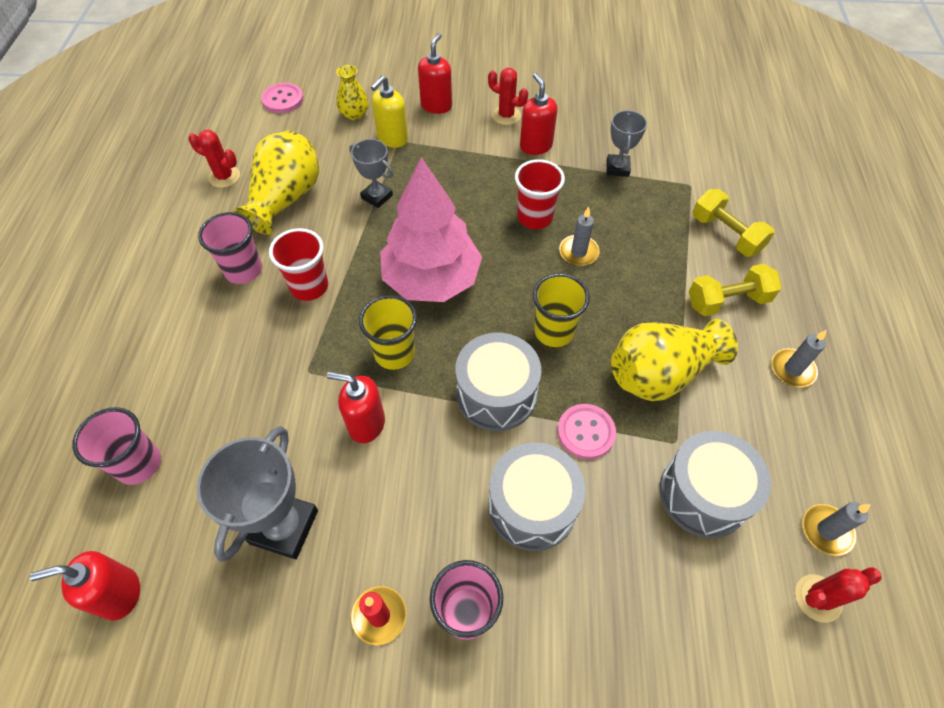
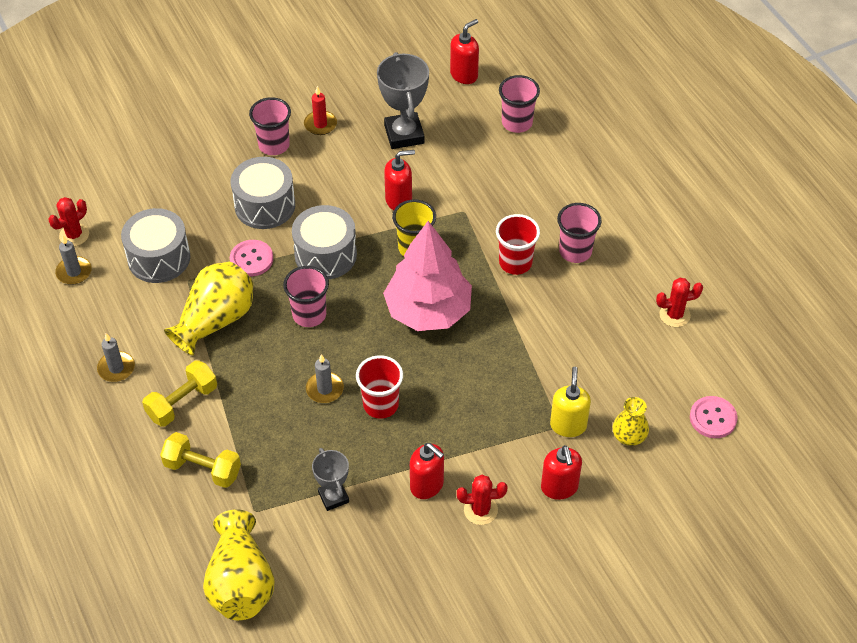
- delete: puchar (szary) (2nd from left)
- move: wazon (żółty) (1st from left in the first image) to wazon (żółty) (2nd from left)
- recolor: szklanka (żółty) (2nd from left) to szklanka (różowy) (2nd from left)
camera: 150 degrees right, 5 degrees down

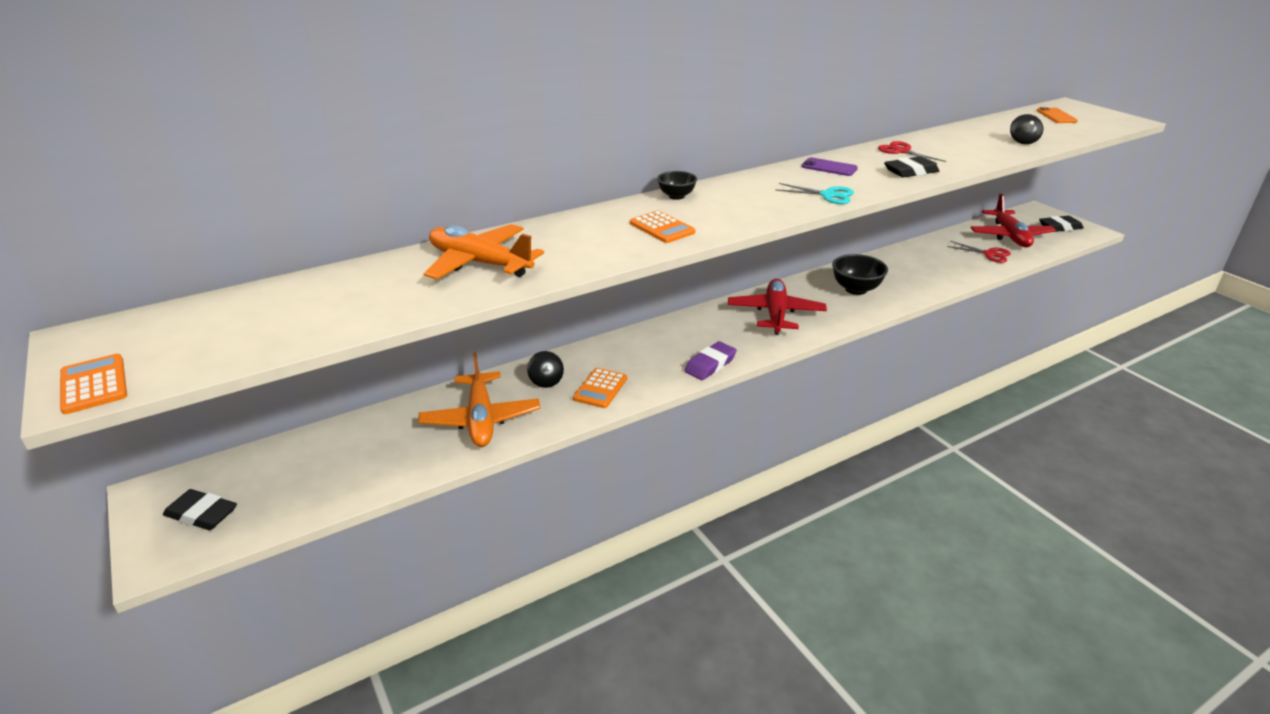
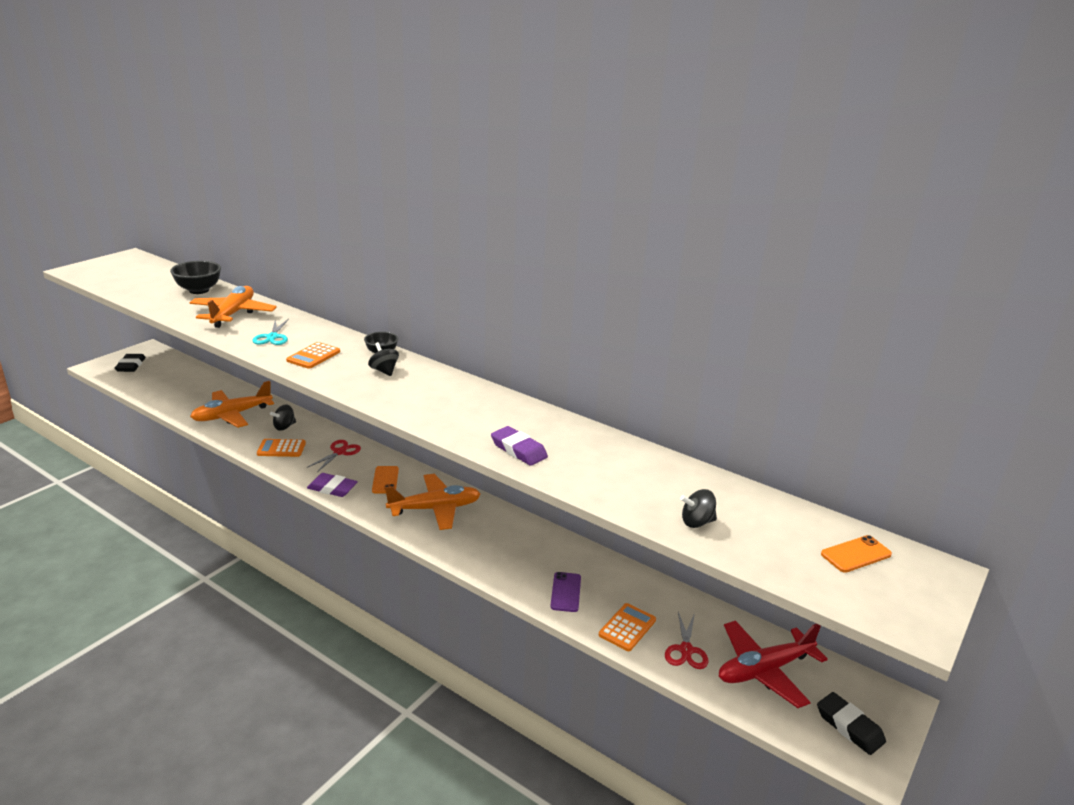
- insert: bączek (czarny) (2nd from left)
- insert: telefon (pomarańczowy) (1st from left)
- move: kalkulator (pomarańczowy) (1st from left in the first image) to kalkulator (pomarańczowy) (3rd from left)
- move: nożyczki (turkusowy)
- move: telefon (fioletowy)
- move: miska (czarny) (2nd from left in the first image) to miska (czarny) (1st from left)
- move: nożyczki (czerwony) (1st from left)
- recolor: samolot (czerwony) (1st from left) to samolot (pomarańczowy) (3rd from left)
- recolor: gumka do mazania (czarny) (2nd from left) to gumka do mazania (fioletowy) (2nd from left)
camera: 65 degrees right, 5 degrees down

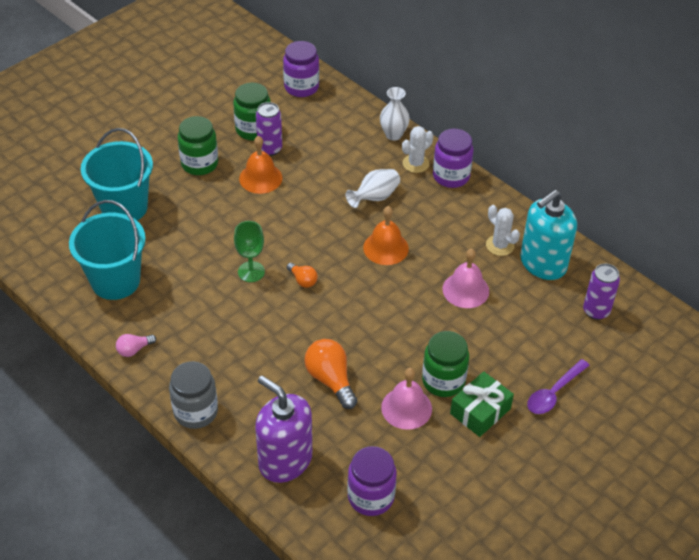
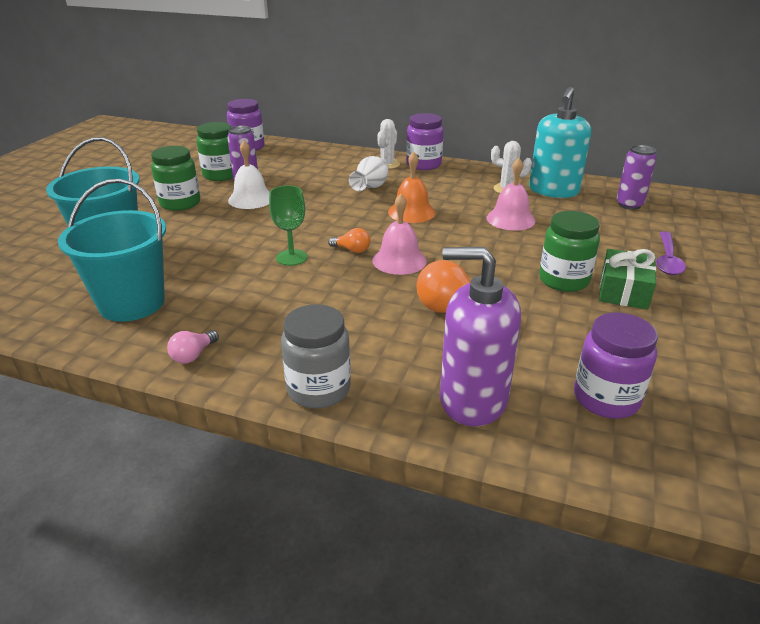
- delete: wazon (biały) (2nd from left)
- move: dzwonek (różowy) (1st from left)
- recolor: dzwonek (pomarańczowy) (1st from left) to dzwonek (biały)
camera: 25 degrees left, 15 degrees down

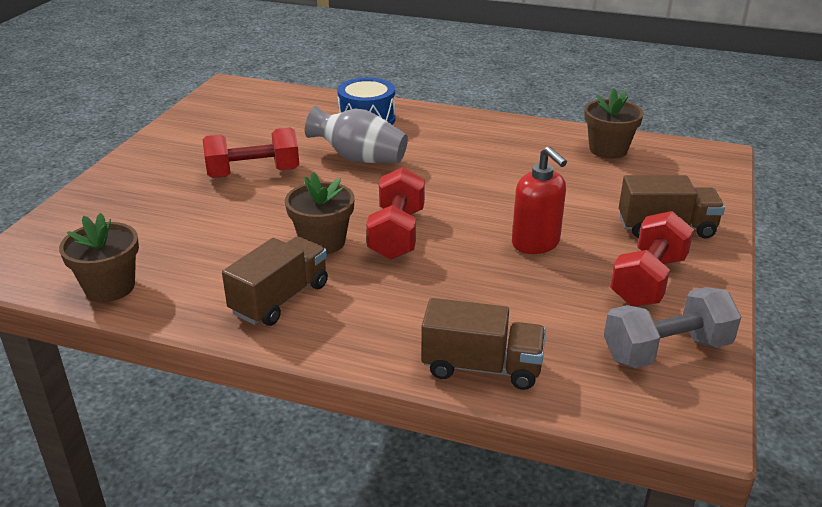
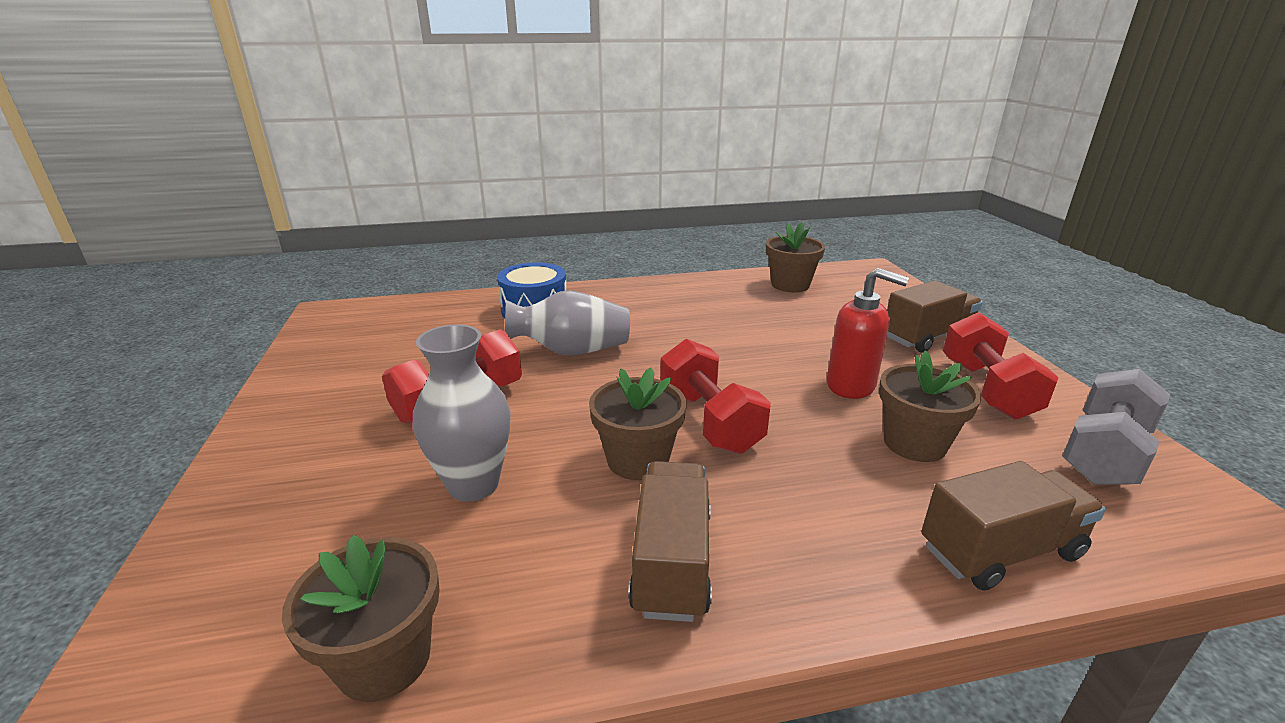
- insert: wazon (szary) (1st from left)
- insert: doniczka (brązowy) (4th from left)
camera: 30 degrees left, 5 degrees down

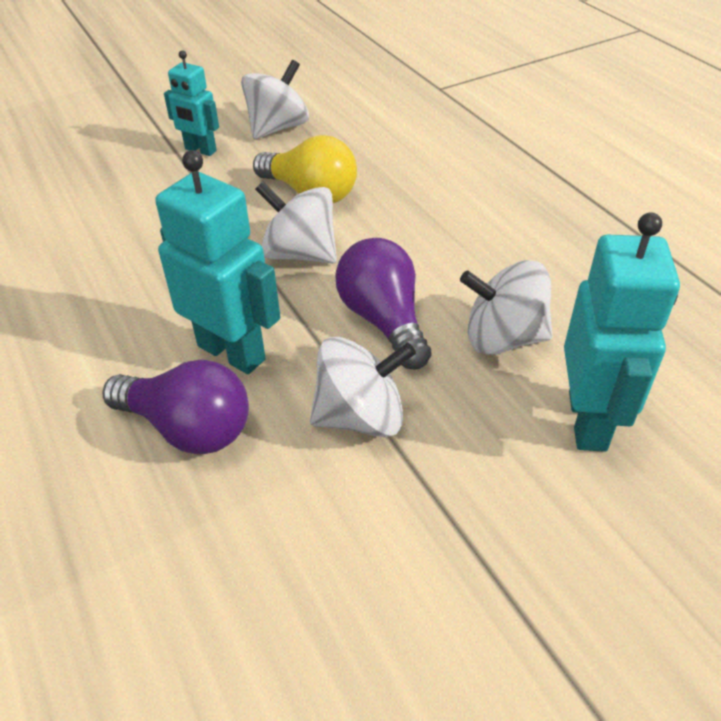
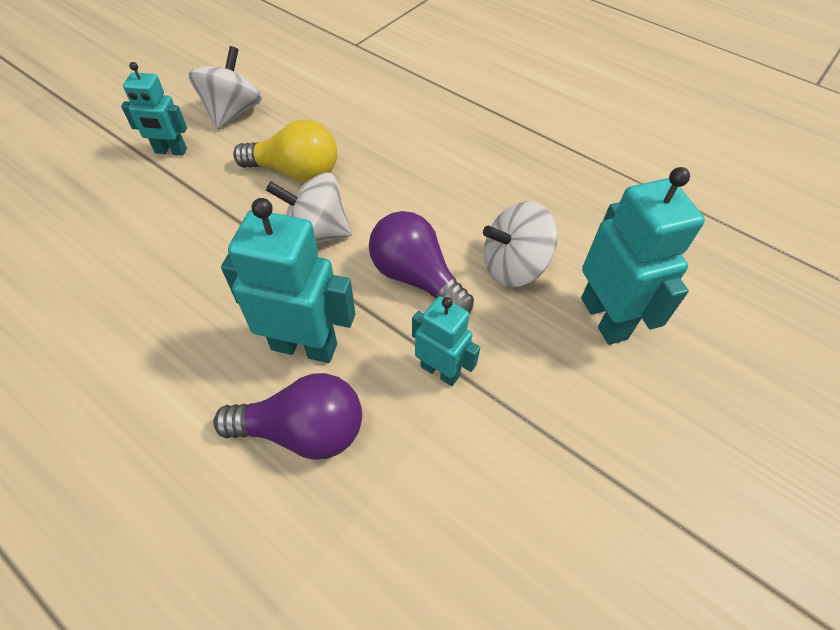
- replace: bączek (biały) (3rd from left) to robot (turkusowy) (3rd from left)
camera: 25 degrees left, 10 degrees up

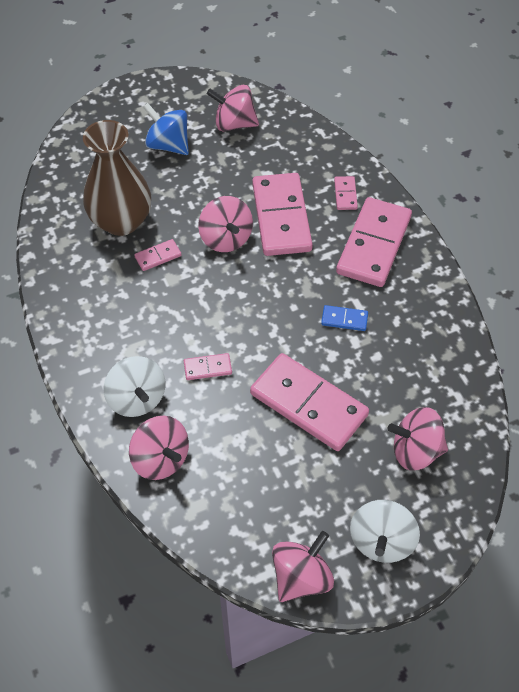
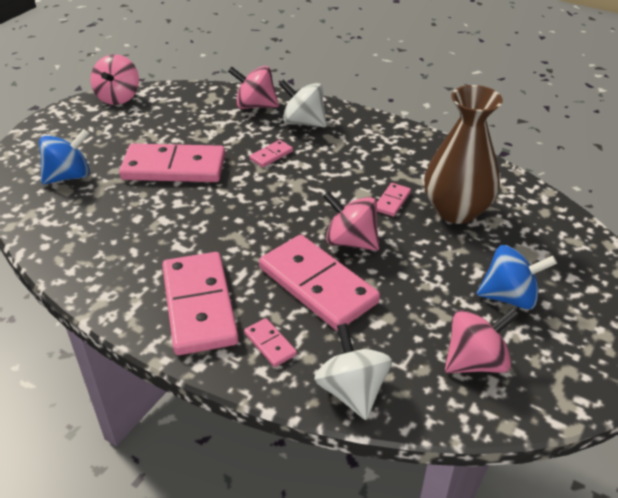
- delete: kostka domina (niebieski)
- move: bączek (biały) (2nd from left)
- recolor: bączek (różowy) (5th from left) to bączek (niebieski) (1st from left)
camera: 145 degrees right, 15 degrees down

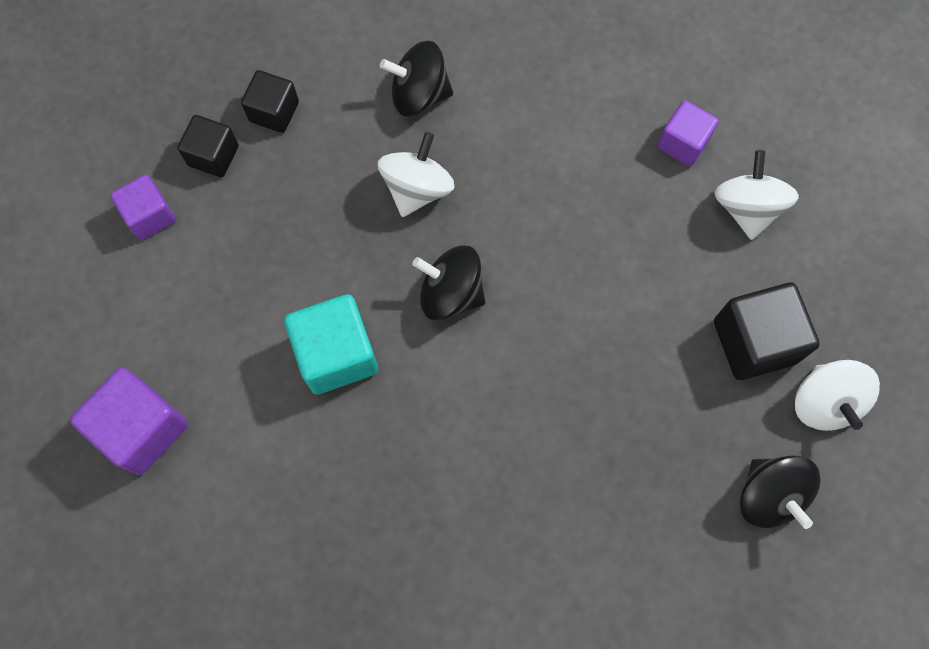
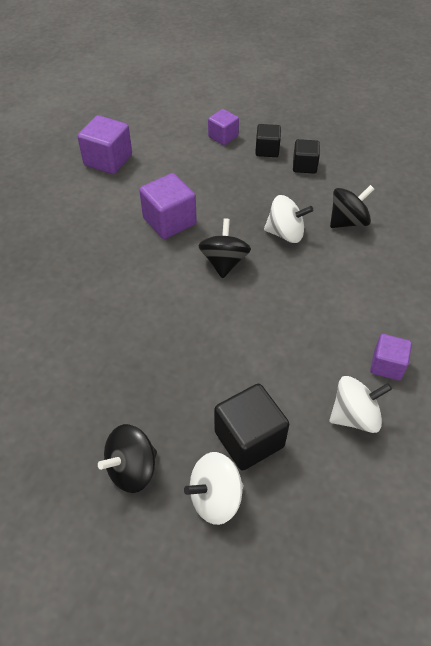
- recolor: sześcian (turkusowy) to sześcian (fioletowy) (2nd from left)
- rotate: bączek (czarny) (1st from left in the first image) 75 degrees clockwise
camera: 75 degrees right, 20 degrees down

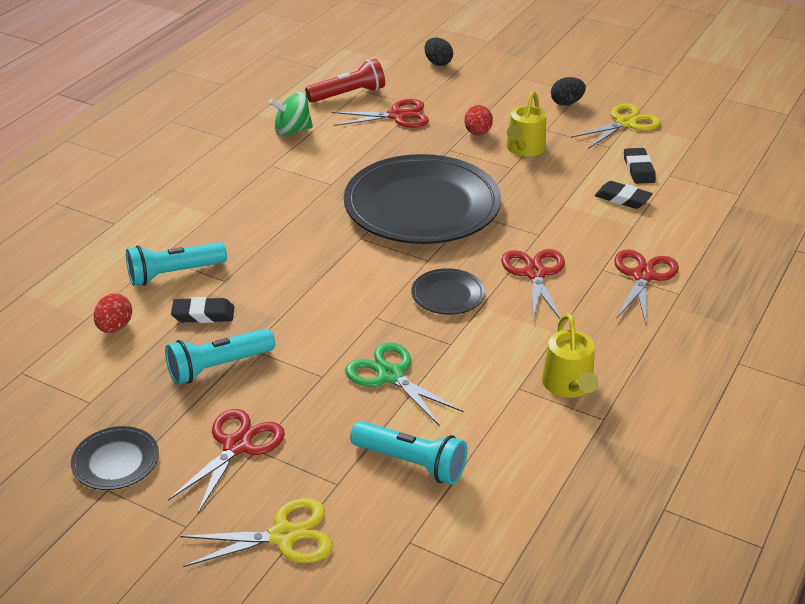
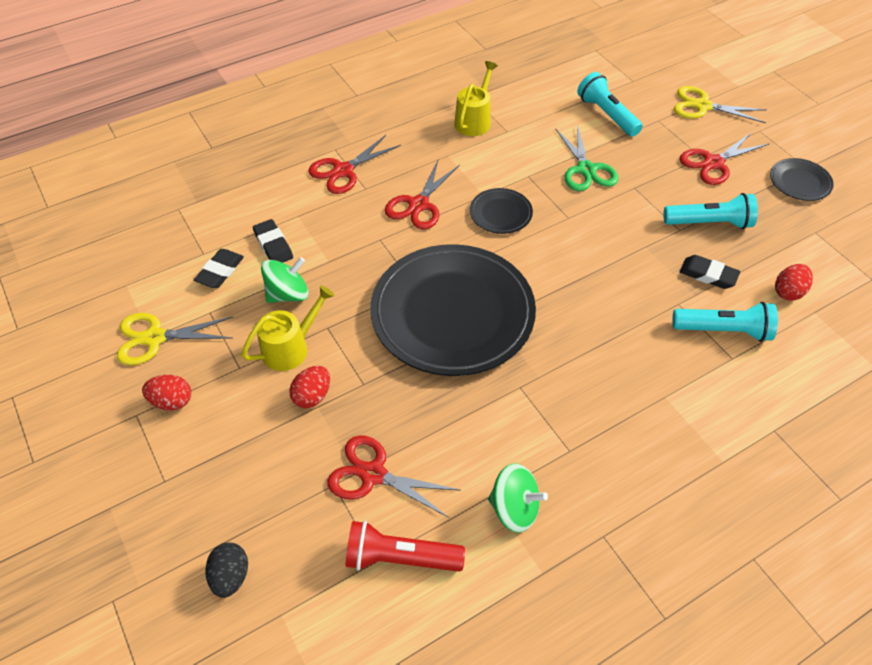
- insert: bączek (zielony) (1st from left)
- recolor: jajko (czarny) (2nd from left) to jajko (czerwony) (1st from left)
camera: 150 degrees left, 15 degrees up

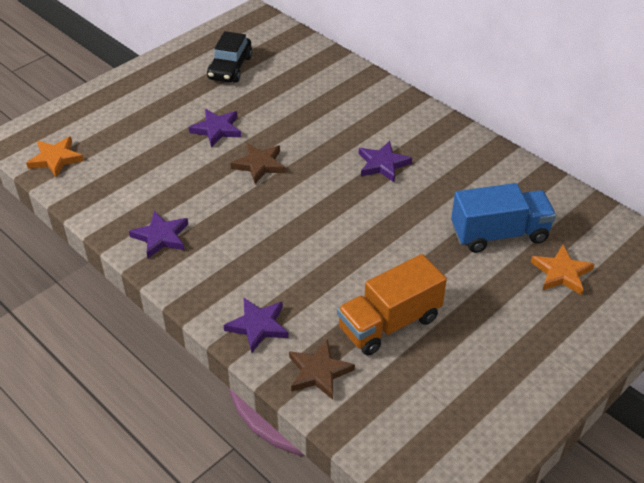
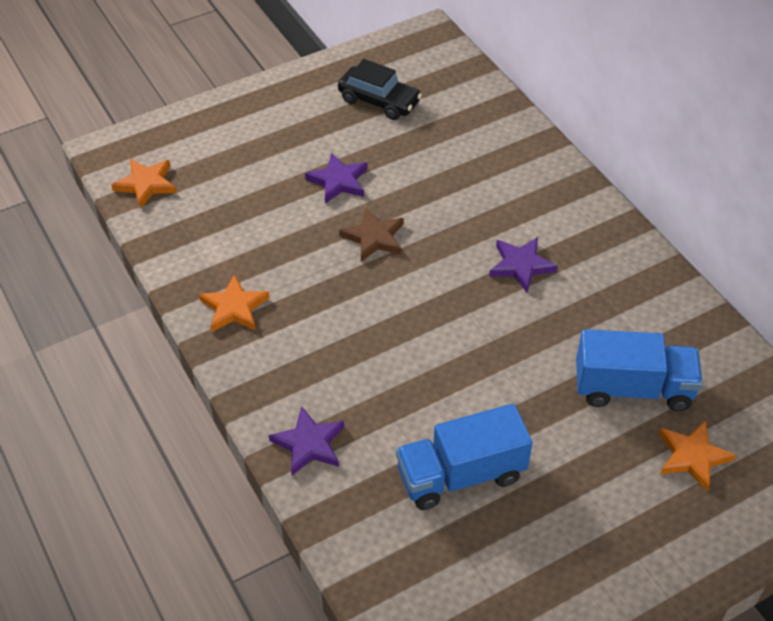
- delete: gwiazda (brązowy) (2nd from left)
- recolor: gwiazda (fioletowy) (1st from left) to gwiazda (pomarańczowy) (2nd from left)
- recolor: ciężarówka (pomarańczowy) to ciężarówka (niebieski) (1st from left)
- rotate: samochód (czarny) 90 degrees counterclockwise
camera: 15 degrees right, 5 degrees up

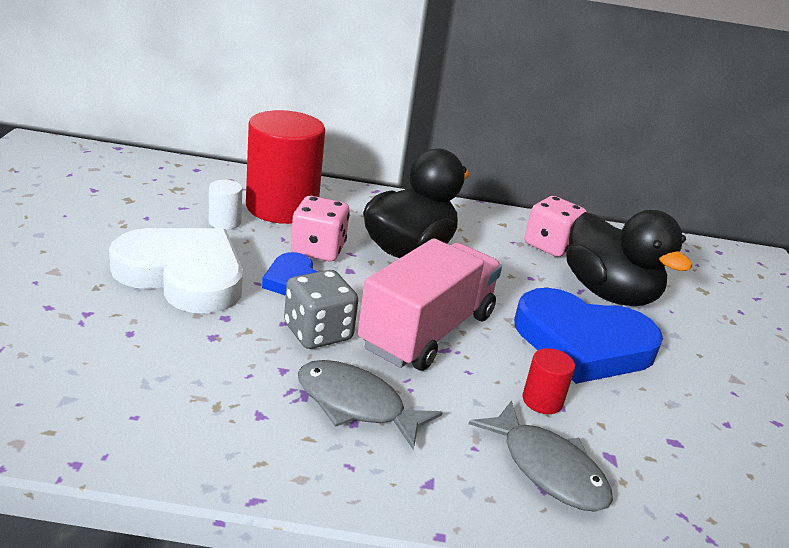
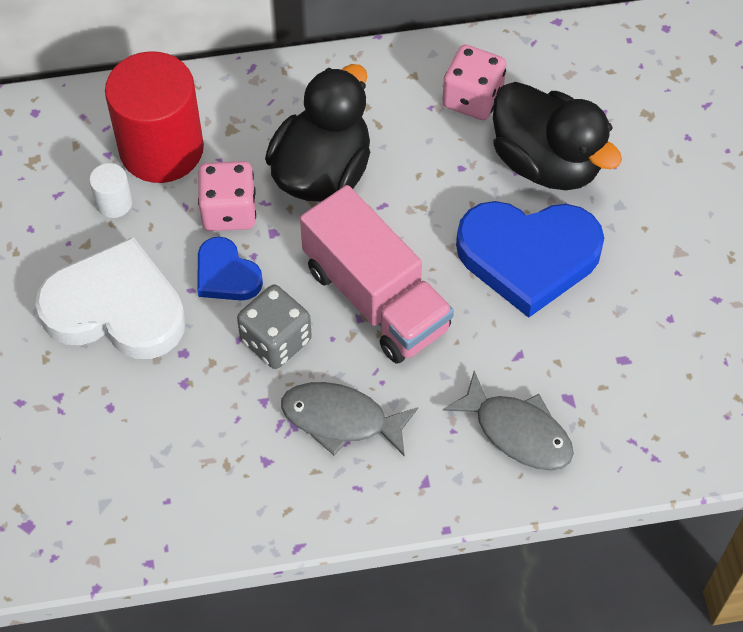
- delete: walec (czerwony) (2nd from left)
- rotate: ciężarówka (różowy) 120 degrees clockwise
camera: 10 degrees left, 30 degrees up

